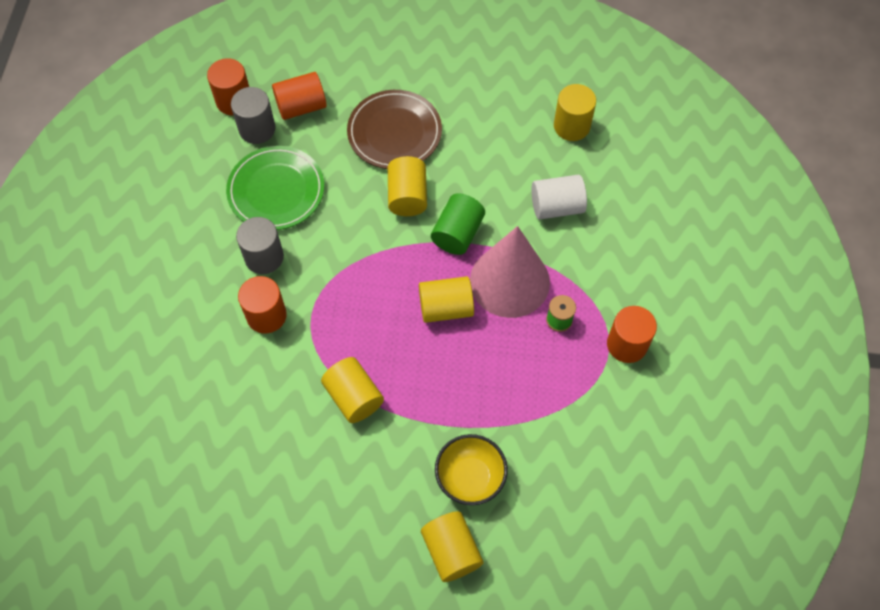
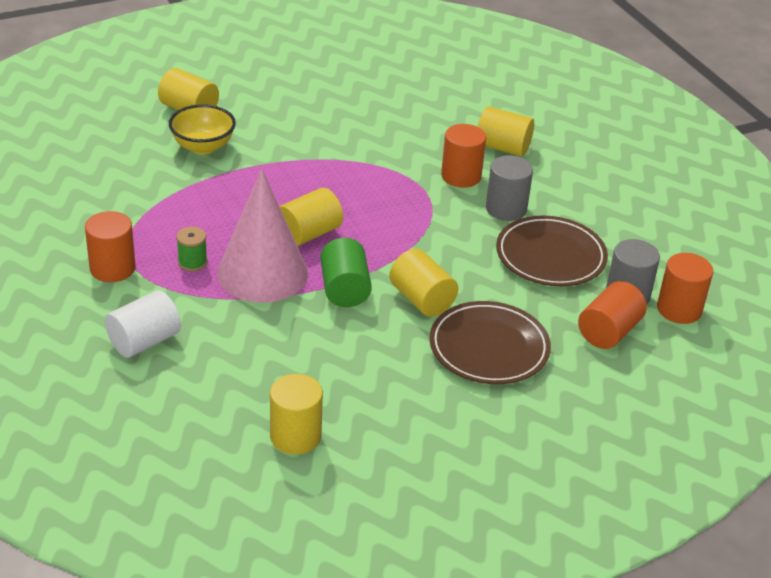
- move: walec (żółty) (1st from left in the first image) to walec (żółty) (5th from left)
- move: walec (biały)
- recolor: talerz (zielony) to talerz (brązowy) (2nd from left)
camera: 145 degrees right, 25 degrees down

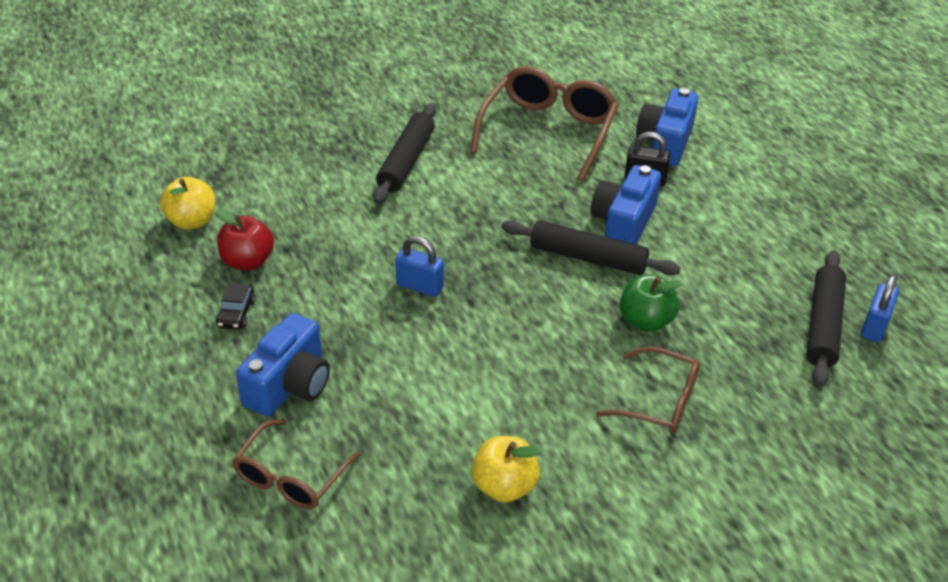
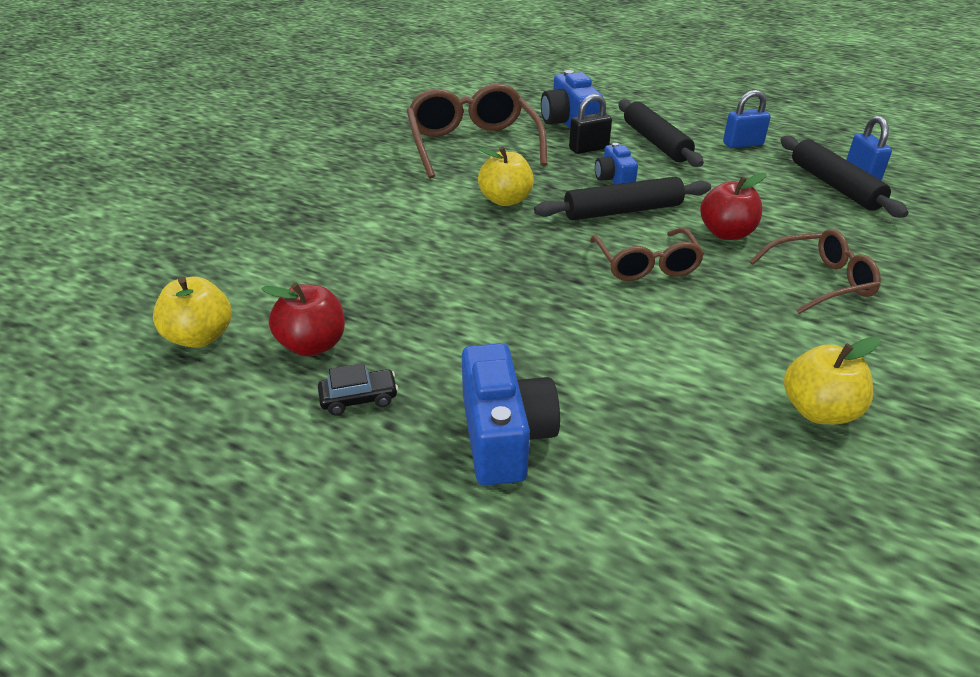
- insert: jabłko (żółty) (2nd from left)
- move: okulary (brązowy) (1st from left in the first image) to okulary (brązowy) (2nd from left)
- move: wałek do ciasta (czarny) (1st from left in the first image) to wałek do ciasta (czarny) (2nd from left)
- move: kłódka (niebieski) (1st from left)
- recolor: jabłko (zielony) to jabłko (czerwony) (2nd from left)
- rotate: samochód (czarny) 75 degrees counterclockwise
- resize: aparat fotograficzny (niebieski) (2nd from left in the first image) x0.61
camera: 35 degrees left, 5 degrees down

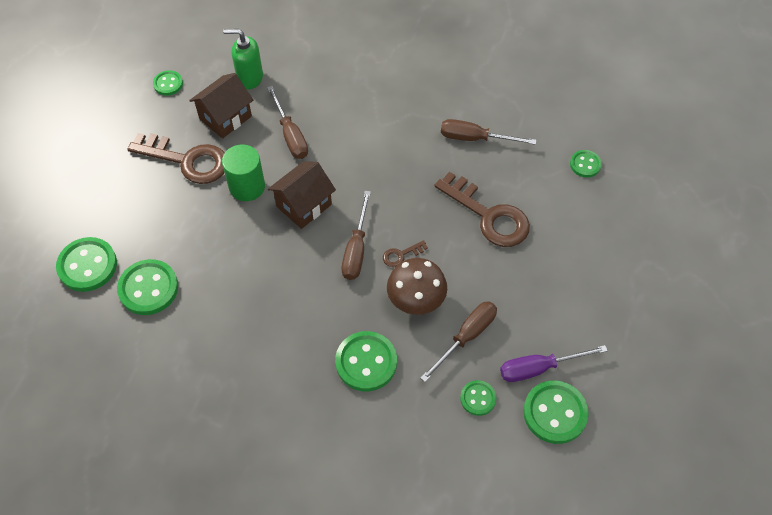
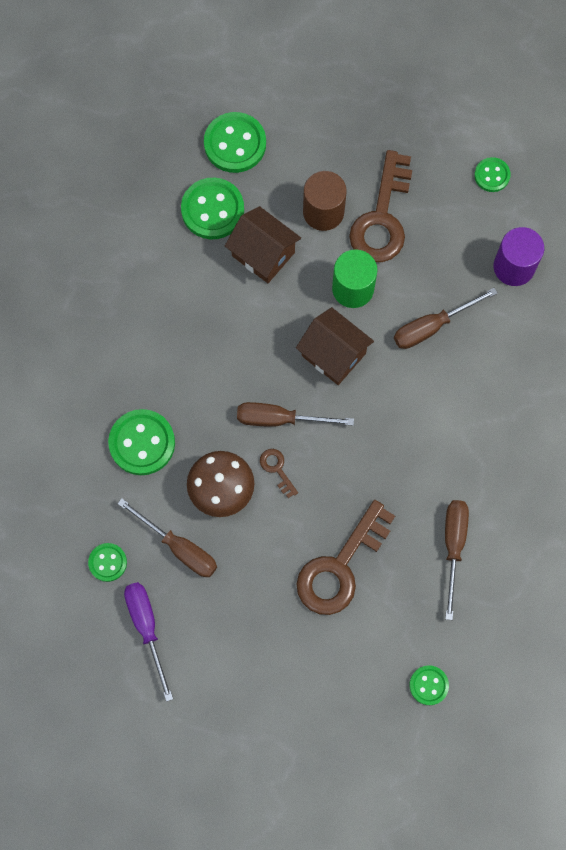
- delete: guzik (zielony) (6th from left)
- insert: walec (brązowy)
- move: domek (brązowy) (1st from left)
- replace: dozownik mydła (zielony) to walec (fioletowy)
camera: 85 degrees right, 15 degrees up

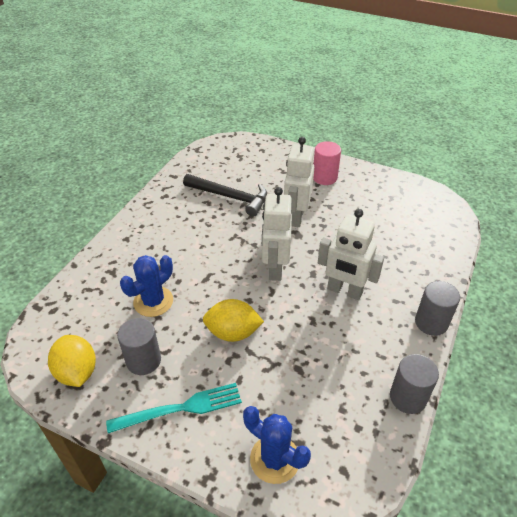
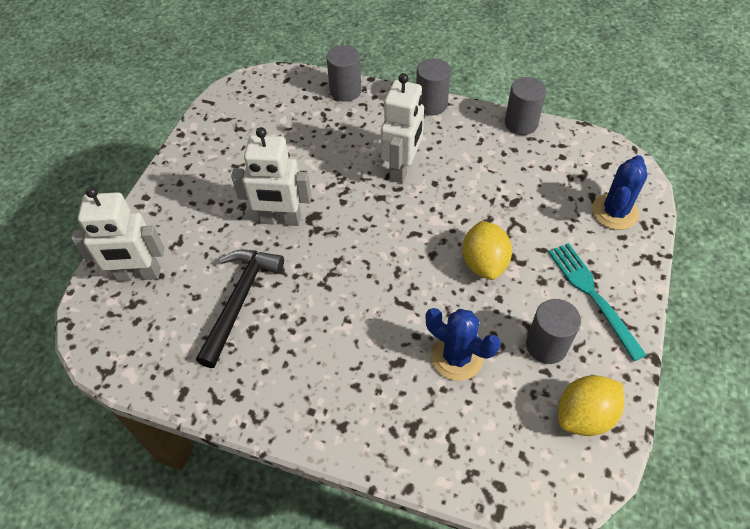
- delete: walec (różowy)
- insert: walec (szary) (1st from left)
- move: robot (biały) (1st from left)
camera: 95 degrees left, 10 degrees up

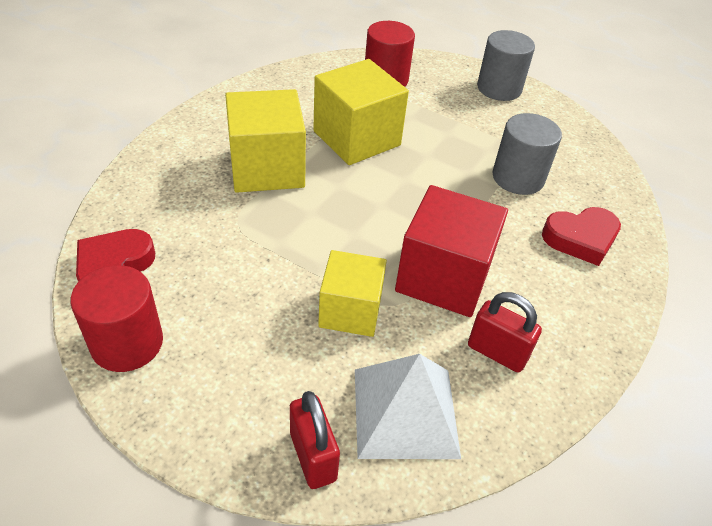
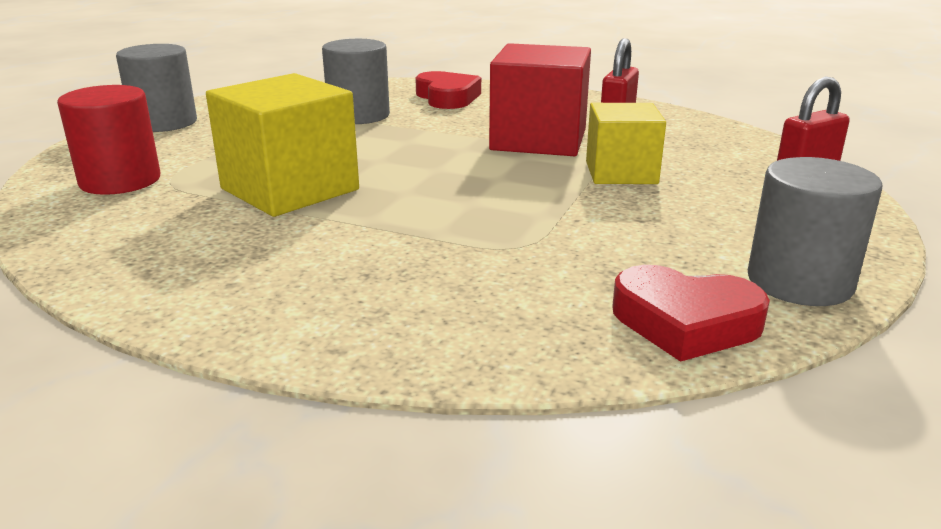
- delete: sześcian (żółty) (1st from left)
- delete: piramida (biały)
- recolor: walec (czerwony) (1st from left) to walec (szary) (3rd from left)
camera: 95 degrees left, 20 degrees down

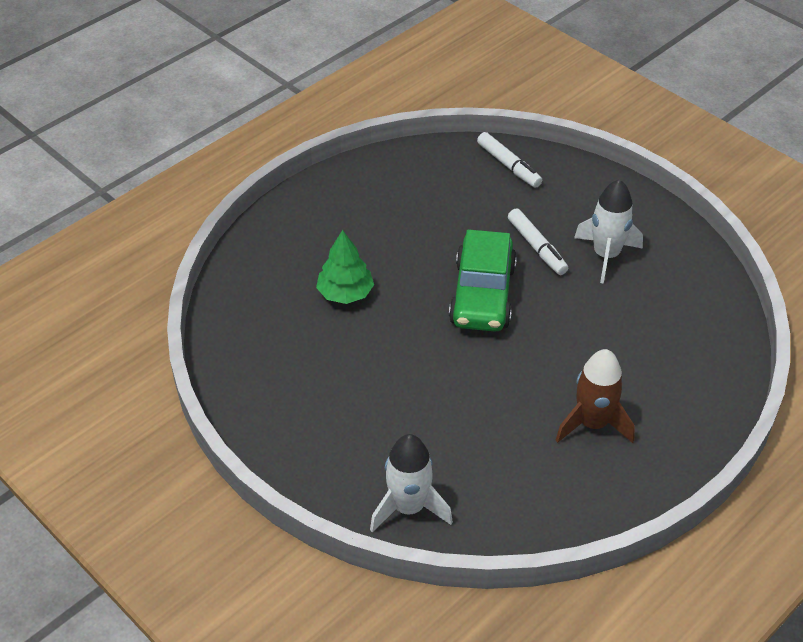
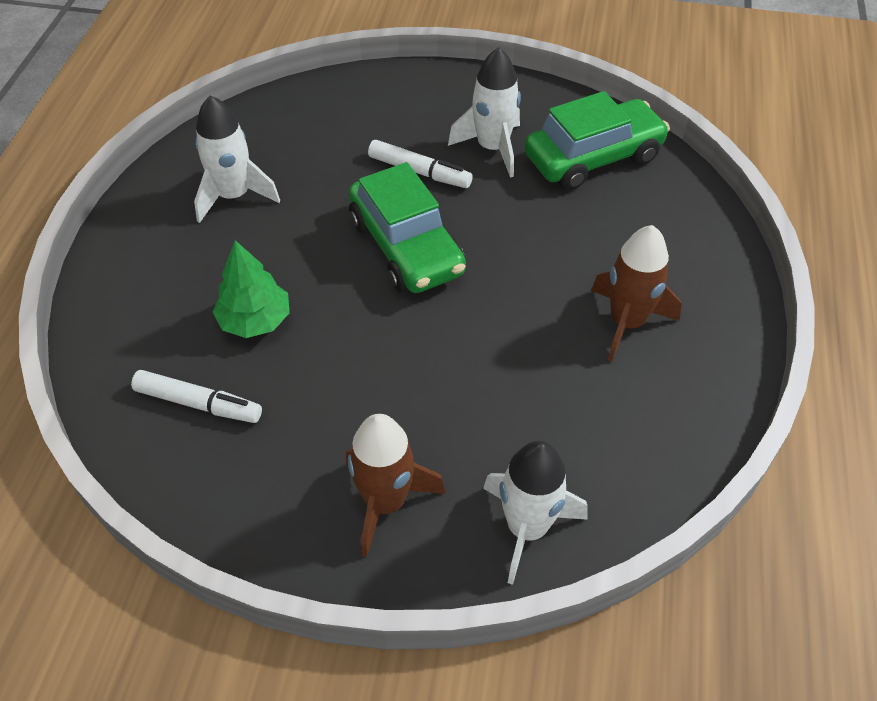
- insert: rakieta (biały) (1st from left)
- insert: rakieta (brązowy) (1st from left)
- insert: samochód (zielony) (2nd from left)
- move: flamaster (biały) (1st from left)
camera: 35 degrees left, 5 degrees up

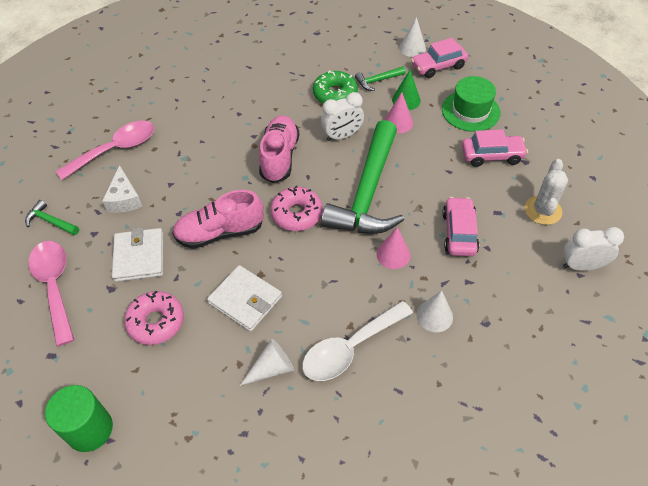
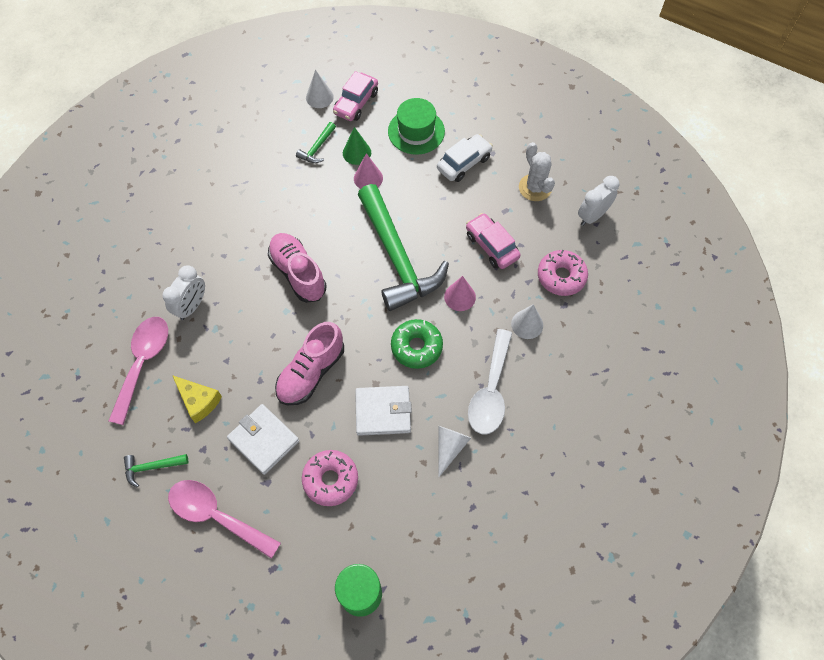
- move: donut (różowy) (2nd from left)
- move: donut (zielony)
- move: budzik (biały) (1st from left)
- recolor: ser (biały) to ser (żółty)
- recolor: samochód (różowy) (3rd from left) to samochód (biały)
camera: 40 degrees left, 10 degrees up

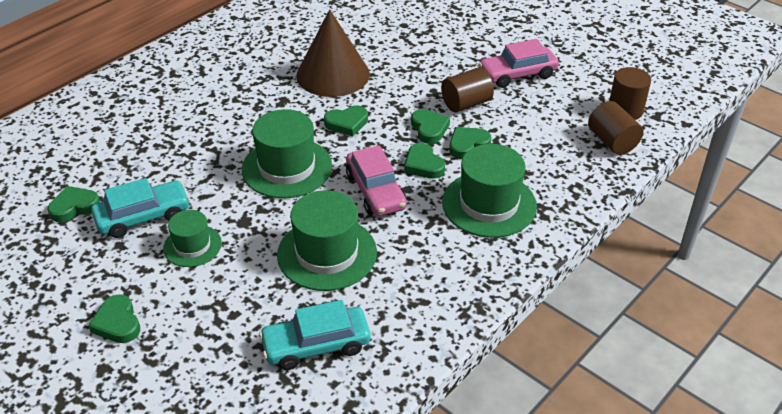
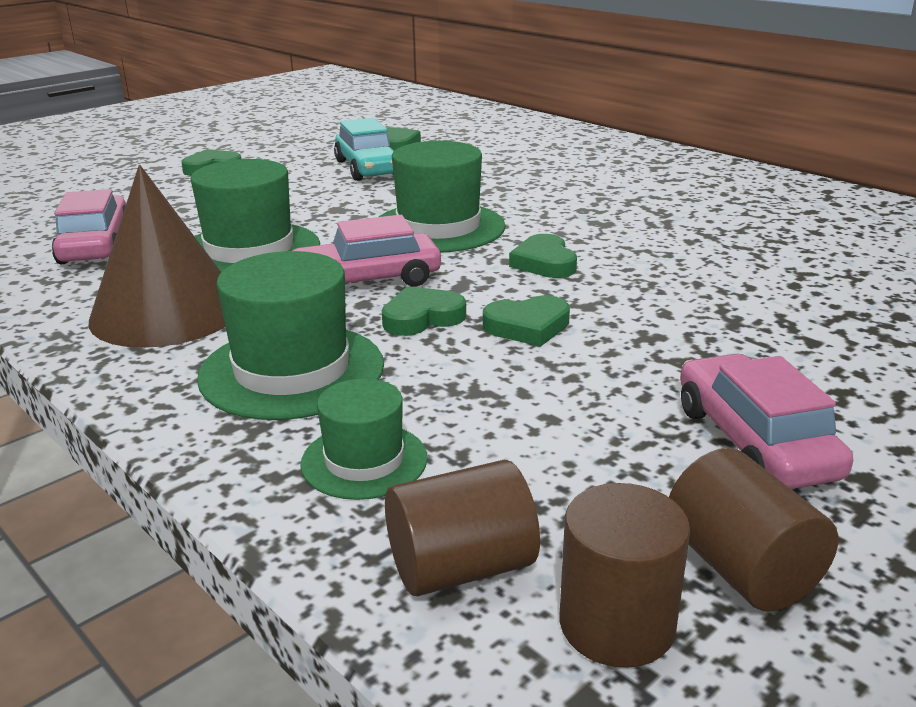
- delete: serce (zielony) (6th from left)
- move: kapelusz (zielony) (1st from left in the first image) to kapelusz (zielony) (3rd from left)
- move: stożek (brązowy)
- move: walec (brązowy) (1st from left in the first image) to walec (brązowy) (3rd from left)
- recolor: samochód (turkusowy) (2nd from left) to samochód (różowy) (1st from left)
camera: 95 degrees right, 15 degrees down

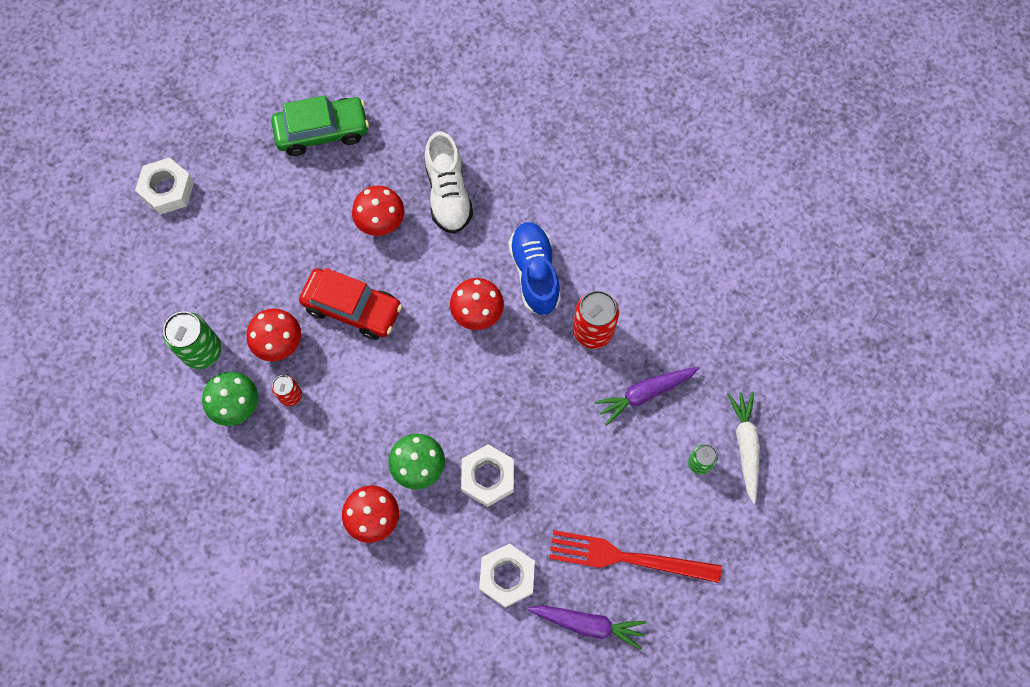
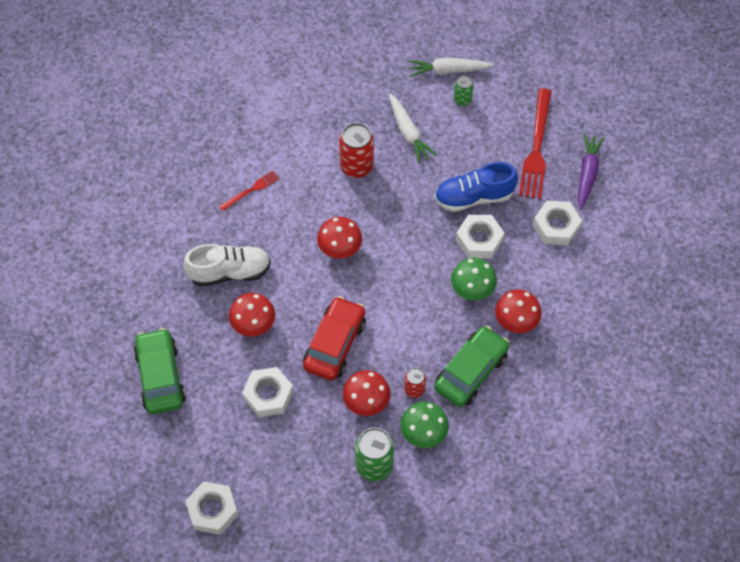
- insert: widelec (czerwony) (1st from left)
- insert: nakrętka (biały) (2nd from left)
- insert: samochód (zielony) (2nd from left)
- move: but (niebieski)
- recolor: marchewka (fioletowy) (2nd from left) to marchewka (biały) (1st from left)
camera: 90 degrees left, 10 degrees down

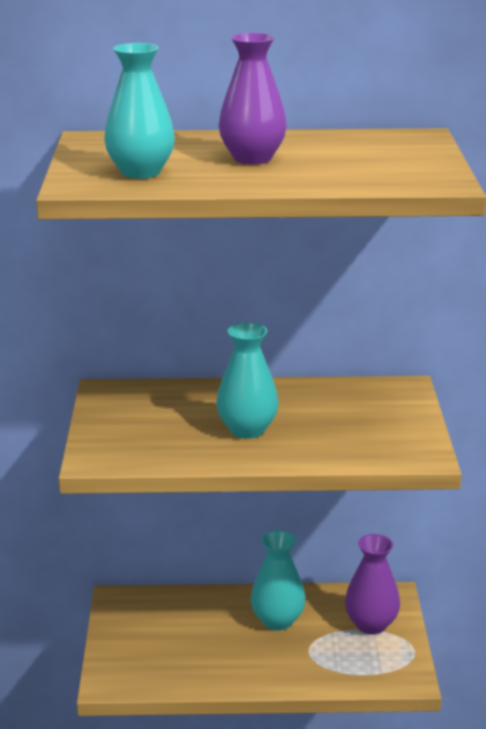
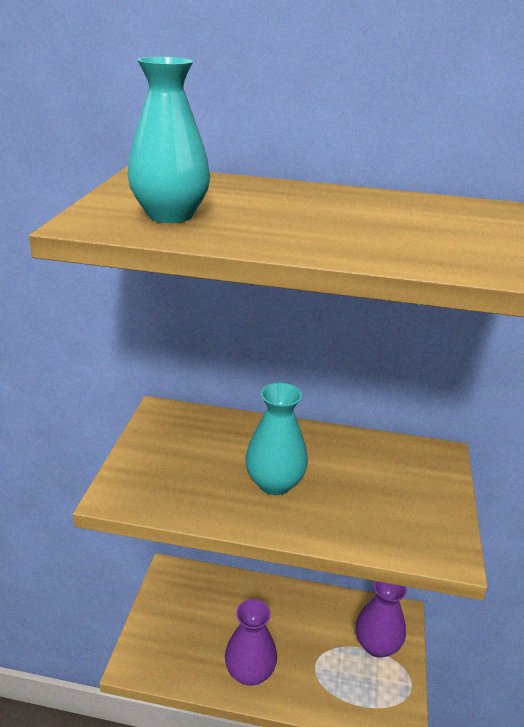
- delete: wazon (turkusowy) (3rd from left)
- move: wazon (fioletowy) (1st from left)
camera: 10 degrees right, 5 degrees up

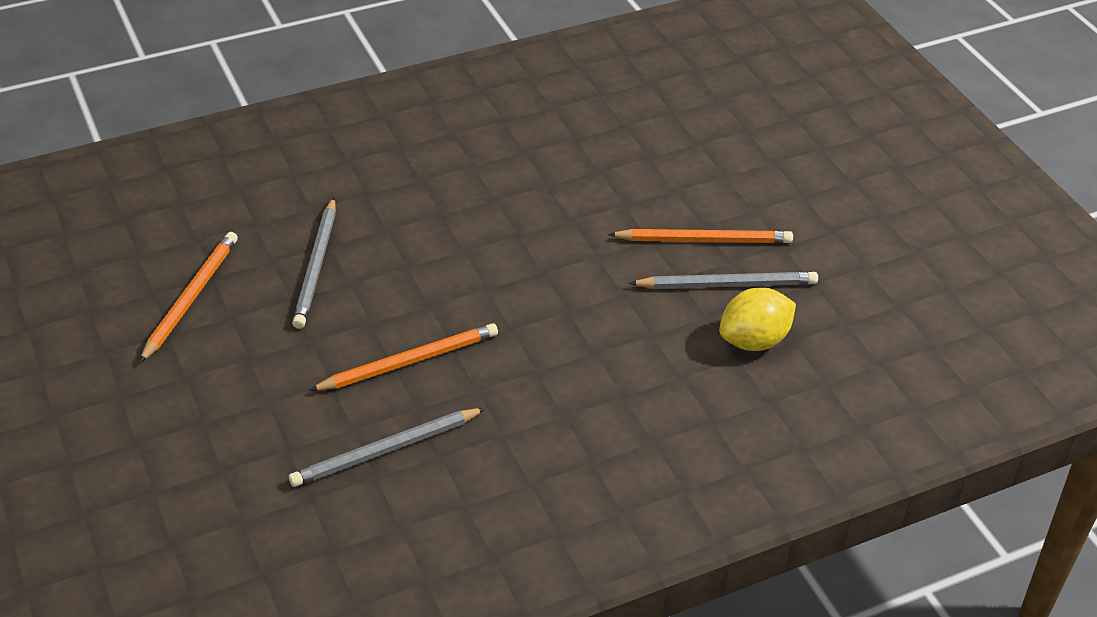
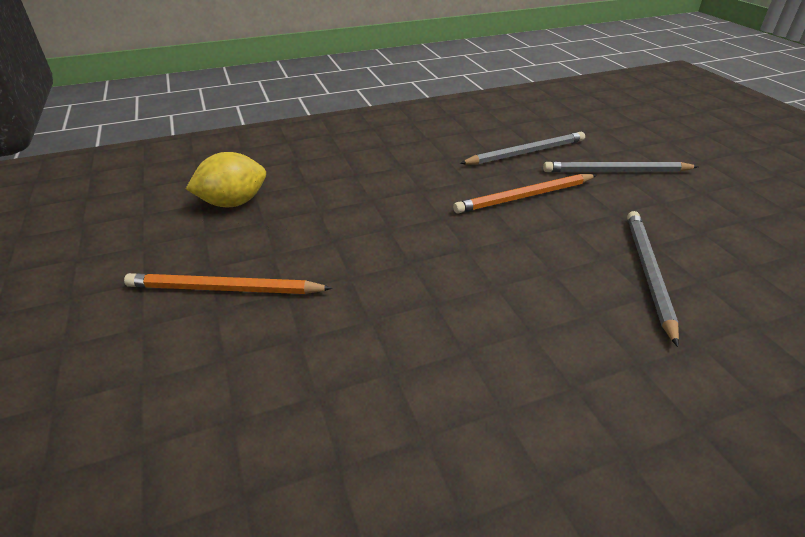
- delete: ołówek (pomarańczowy) (1st from left)
- move: ołówek (szary) (3rd from left in the first image) to ołówek (szary) (2nd from left)
camera: 175 degrees left, 5 degrees down

